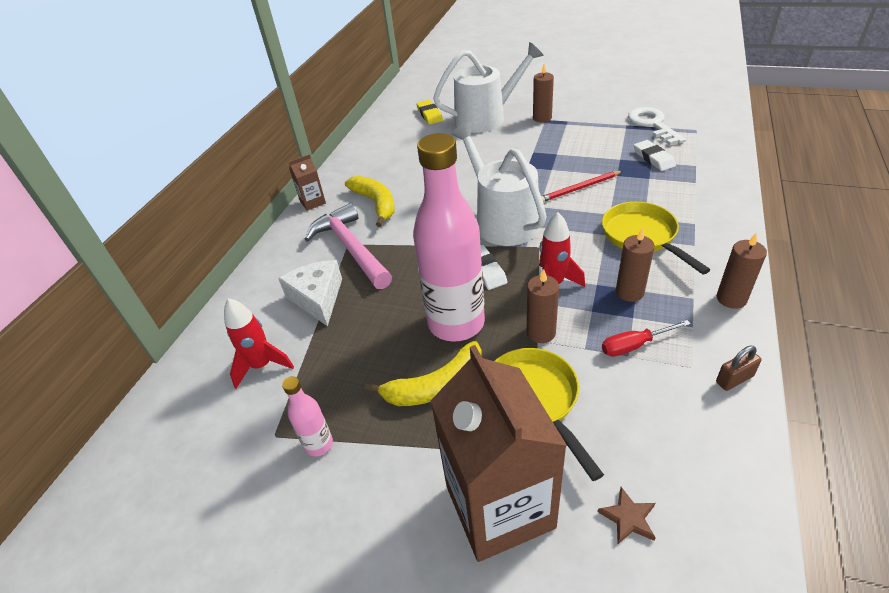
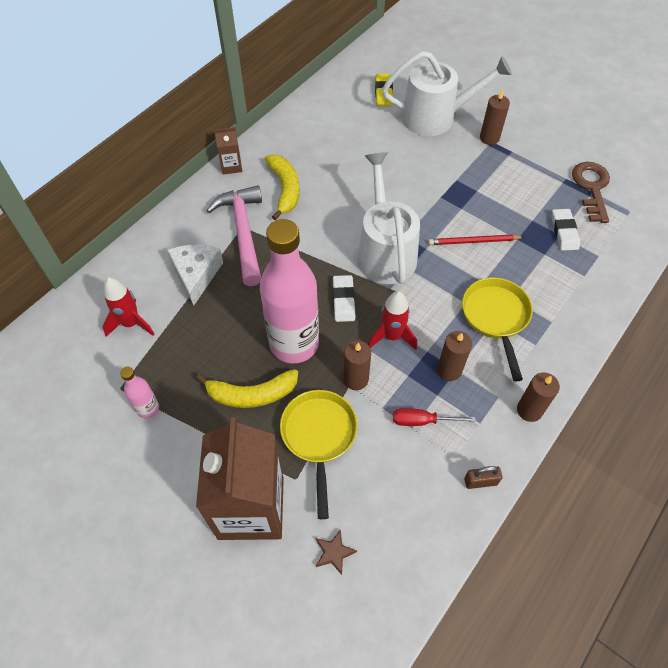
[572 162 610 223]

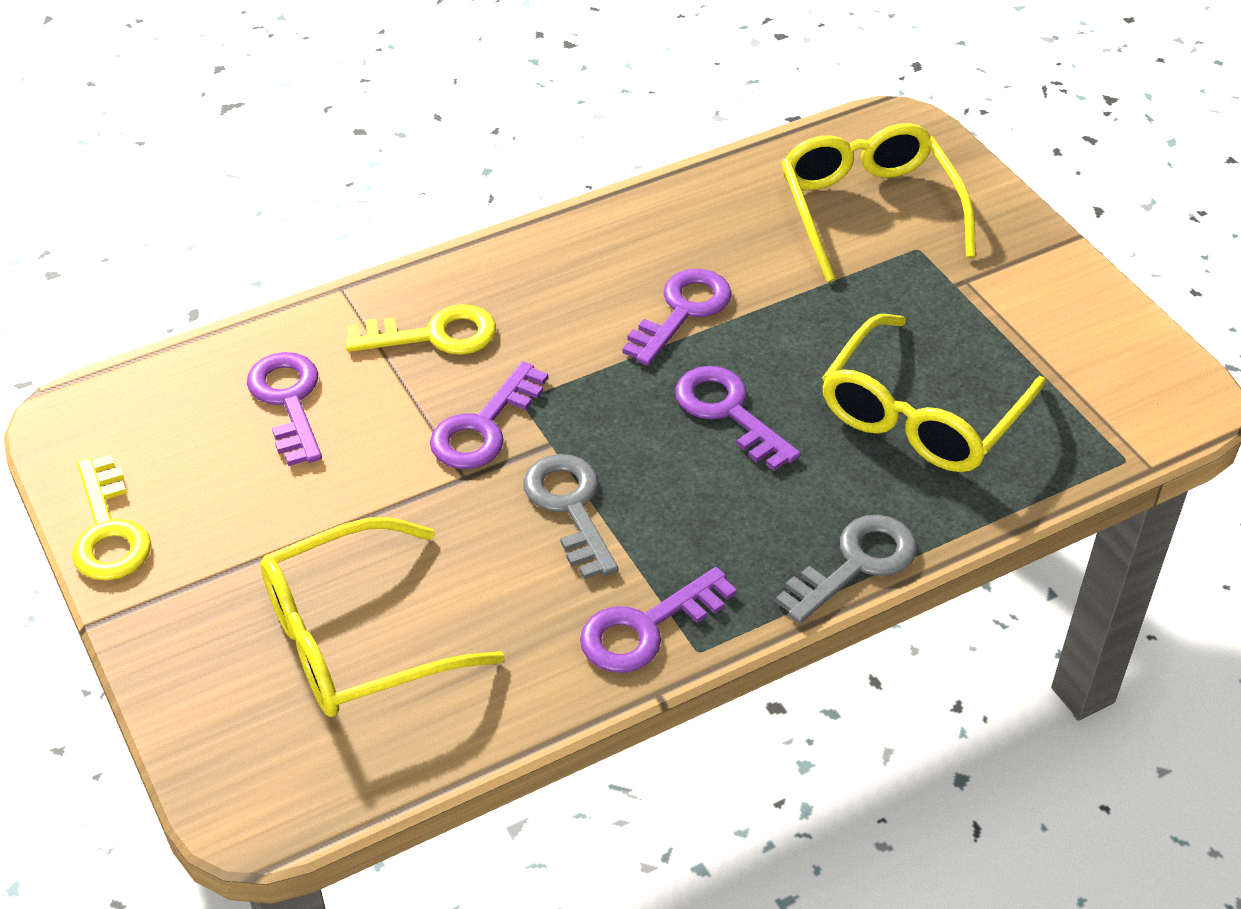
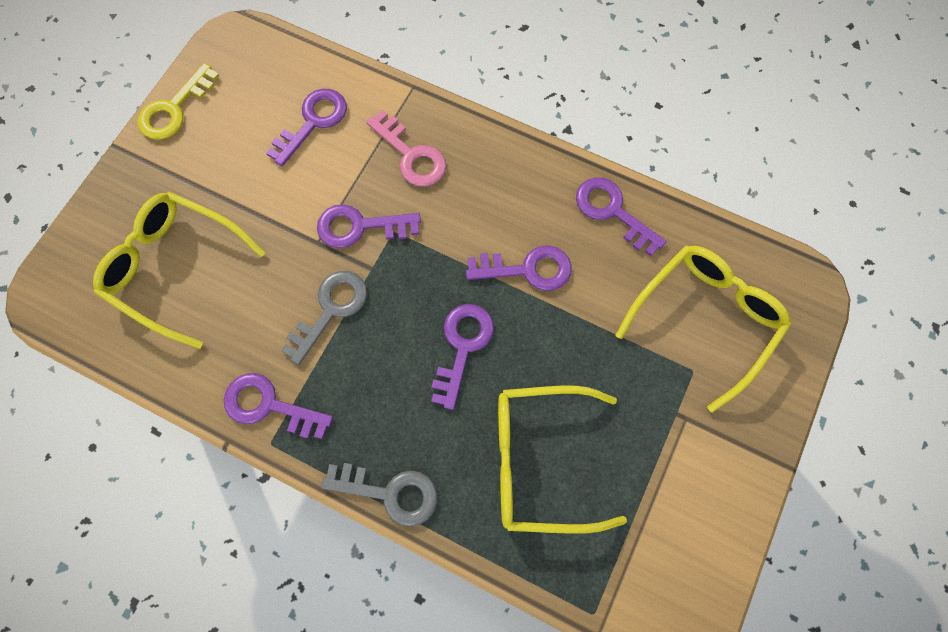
[366 110 446 187]
[576 177 666 256]

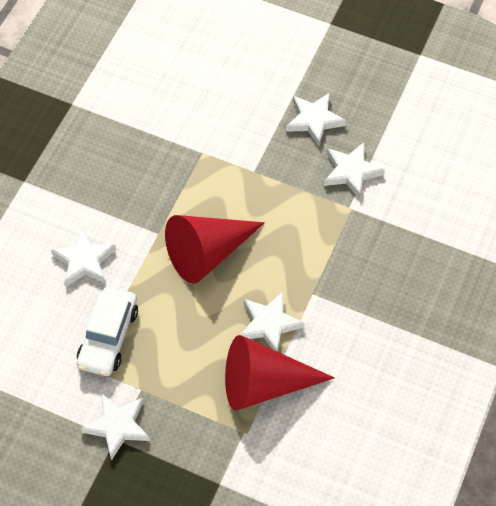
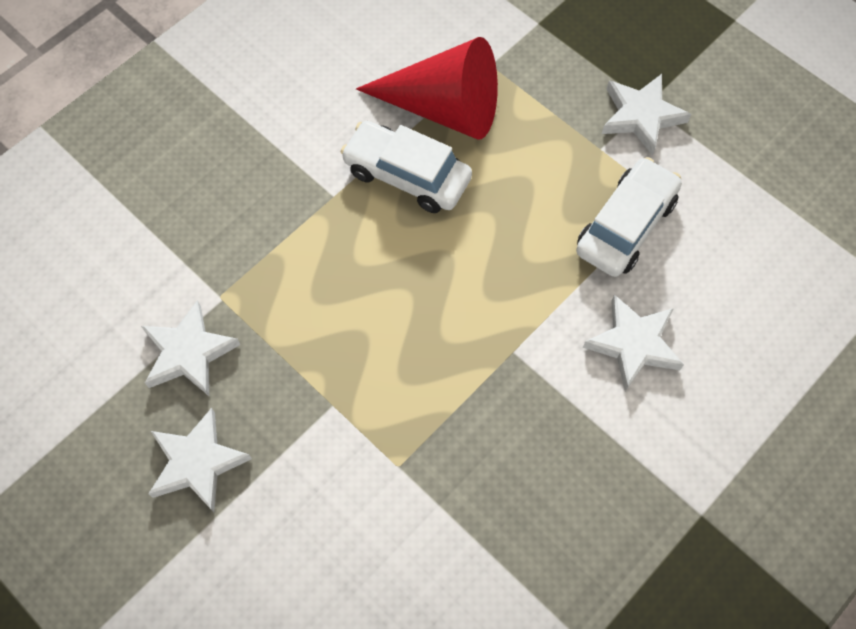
[165 215 265 284] (first image)
[340 121 472 213]

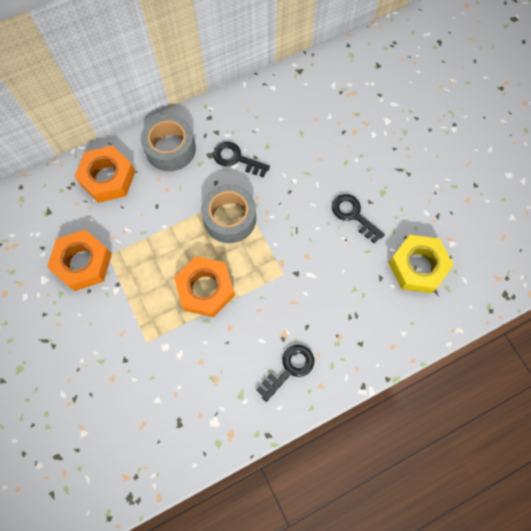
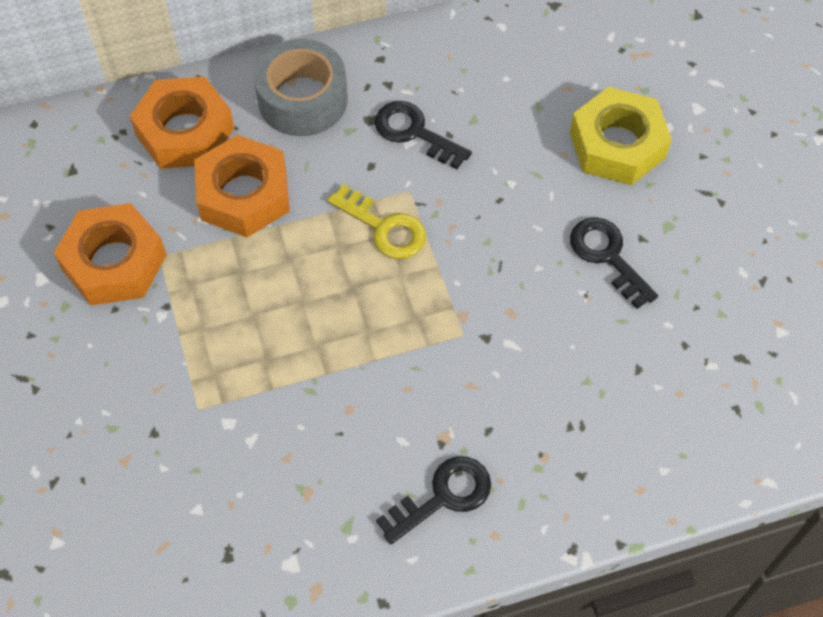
[327 184 426 259]
[570 87 672 185]
[194 135 290 237]

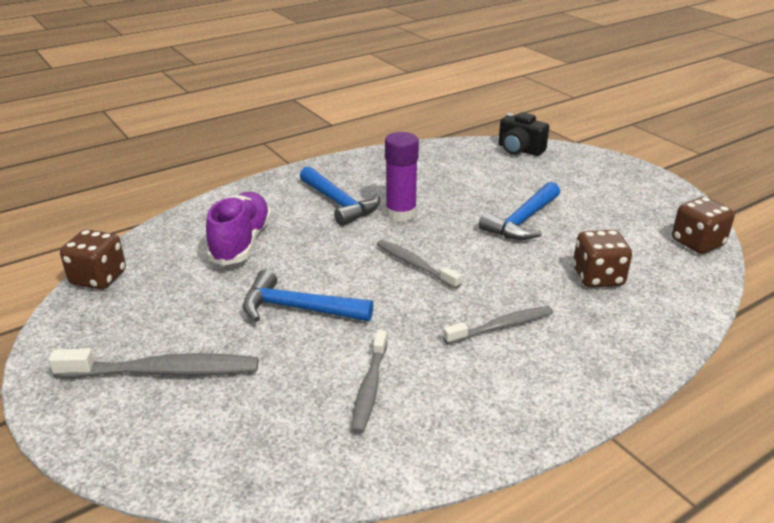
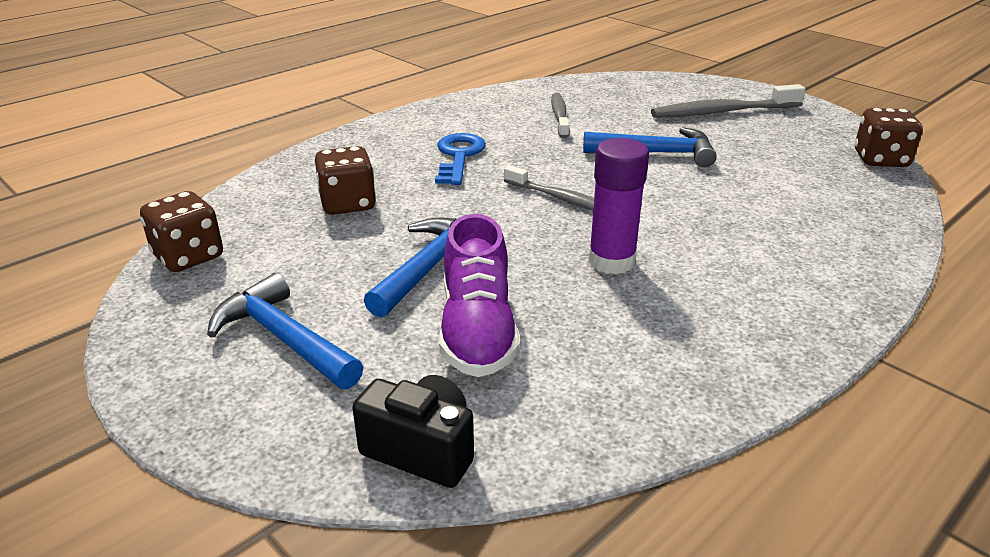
[207 273 363 389]
[439 214 520 377]
[435 133 486 185]

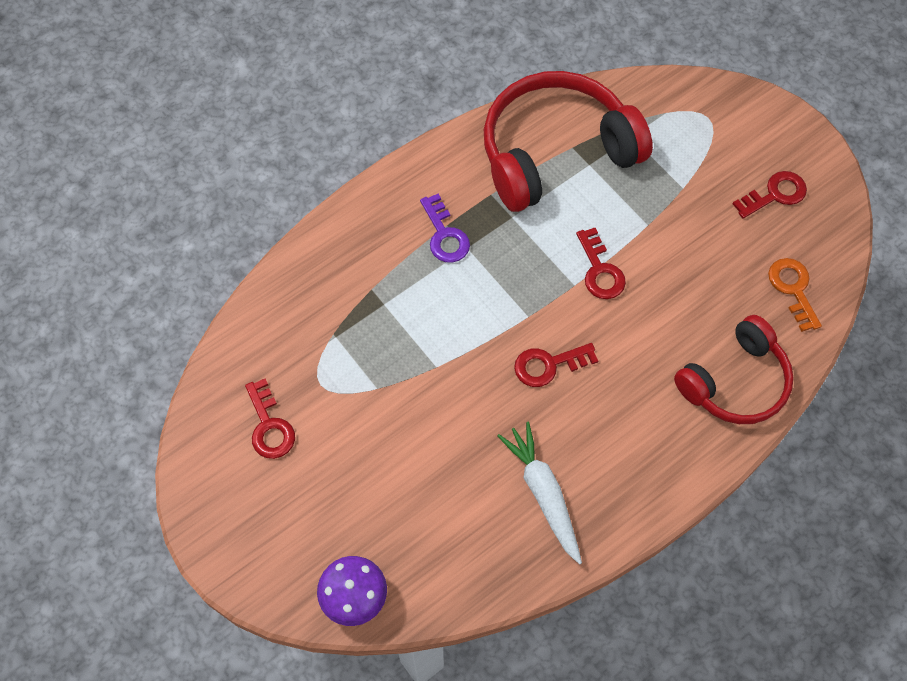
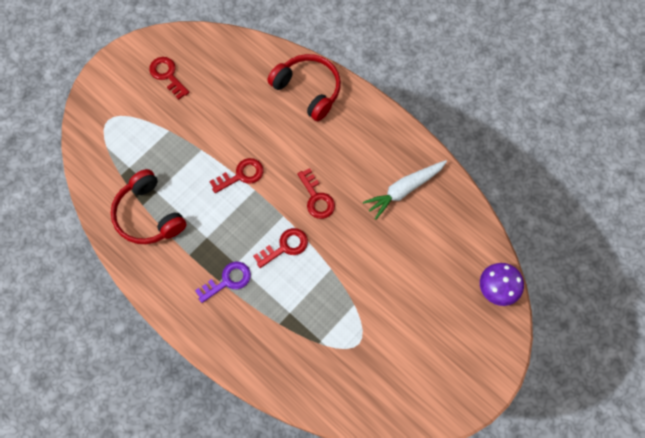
[111 169 186 244]
[768 258 822 332] (first image)
[253 228 308 268]

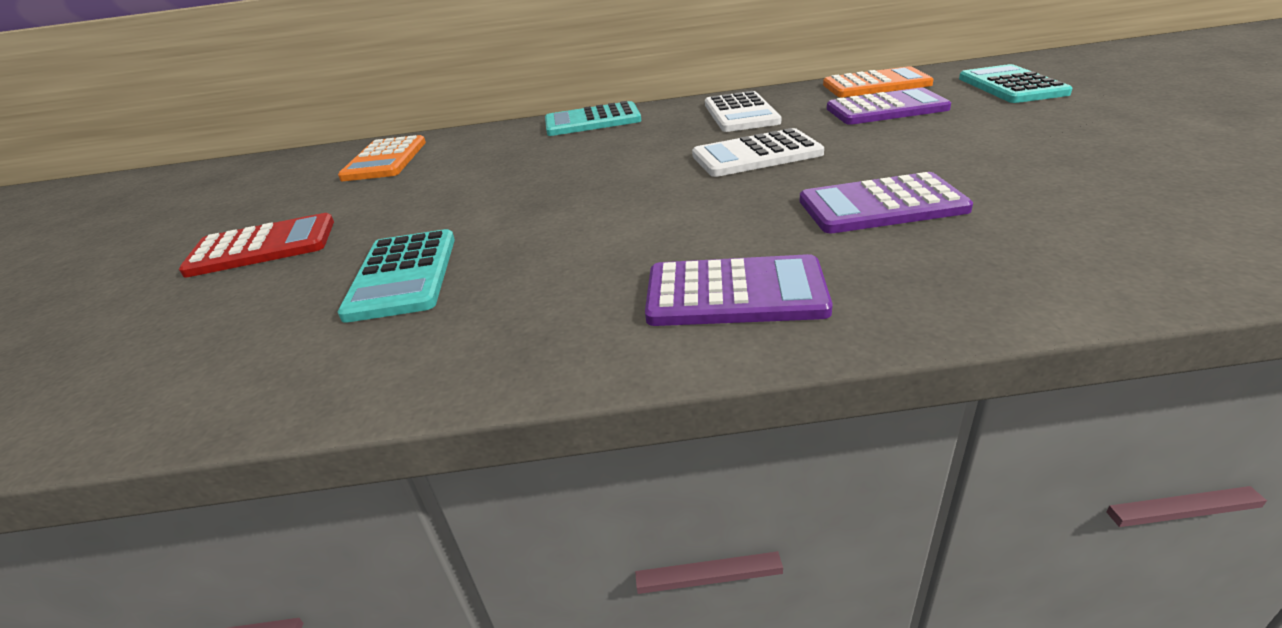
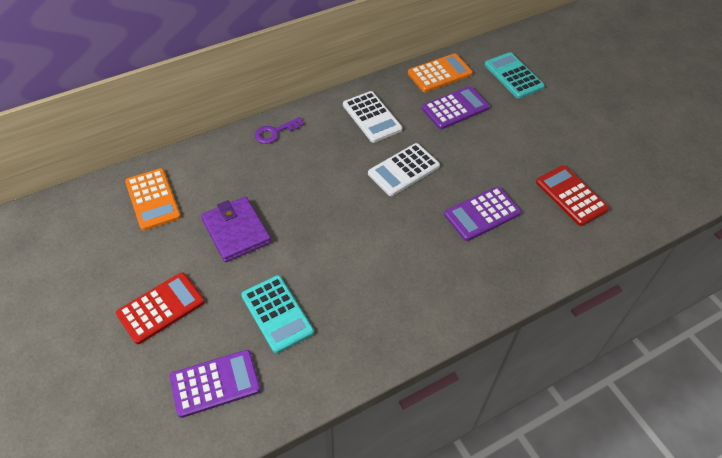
[255 117 304 144]
[170 350 261 418]
[536 165 609 226]
[201 196 271 262]

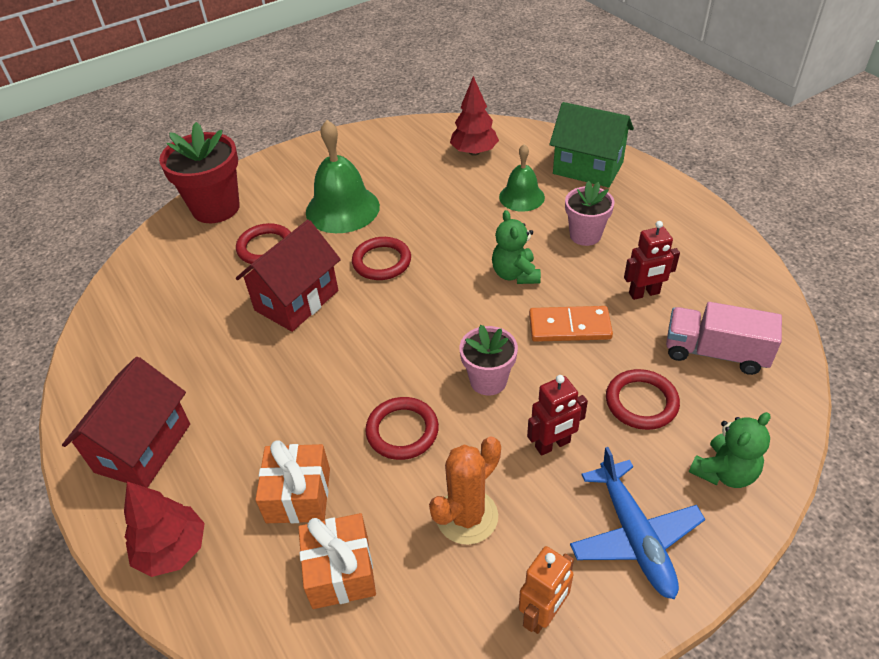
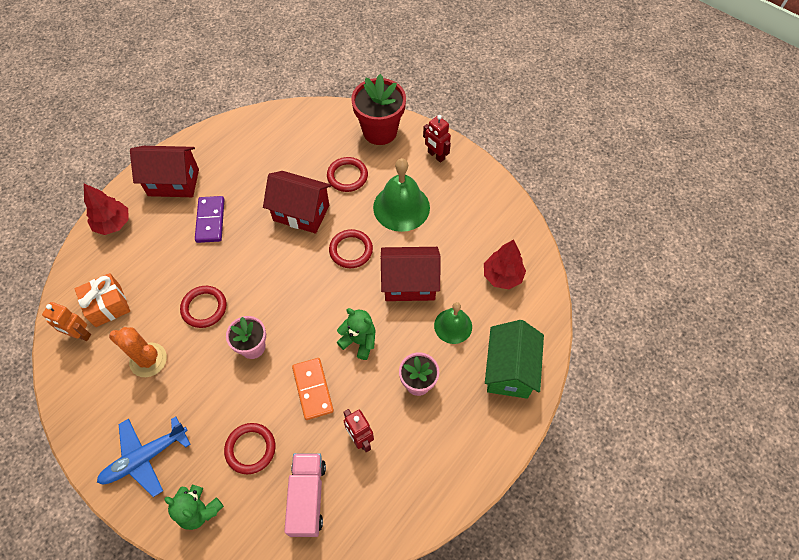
[337 308 375 360]
[423 115 451 163]
[255 440 330 523] (first image)
[42 302 91 341]
[195 196 225 243]
[381 247 441 301]

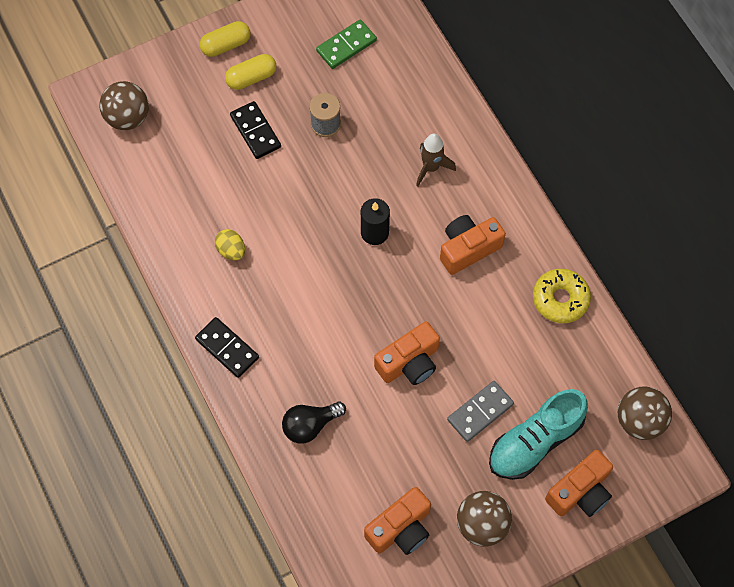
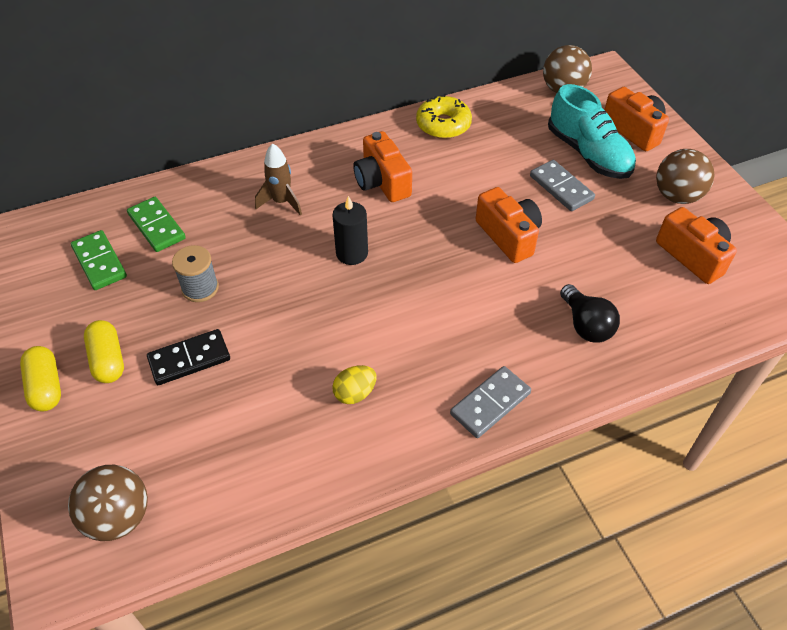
[450 366 531 438]
[127 197 186 252]

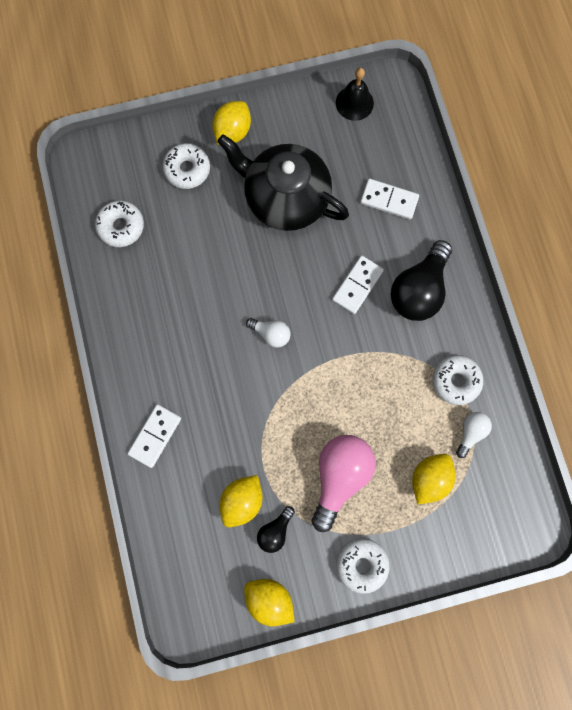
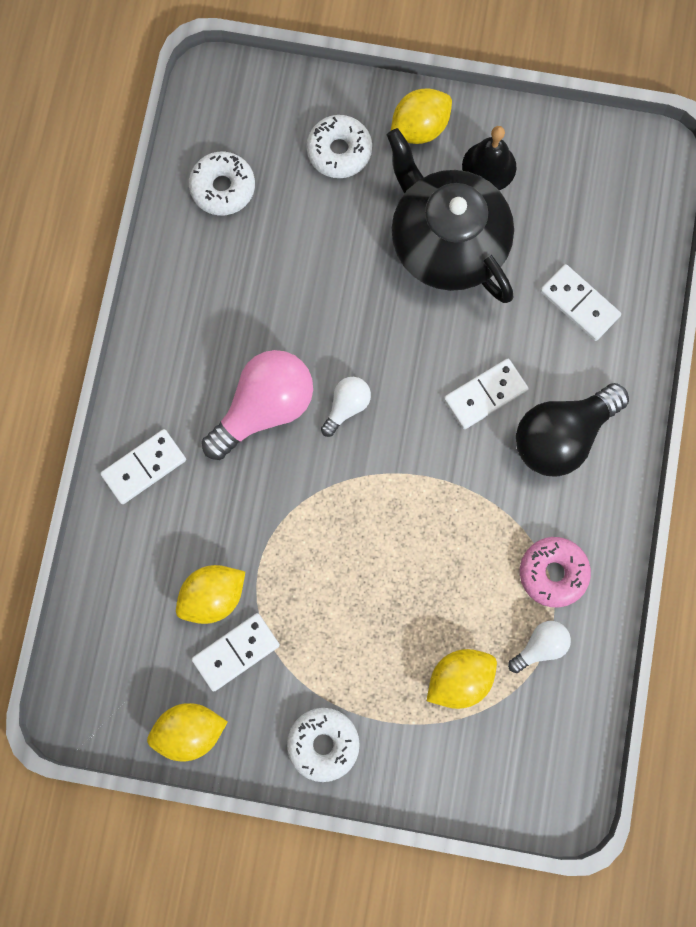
[462 126 516 190]
[321 377 371 437]
[520 537 591 608]
[202 350 313 460]
[192 613 280 691]
[147 703 227 762]

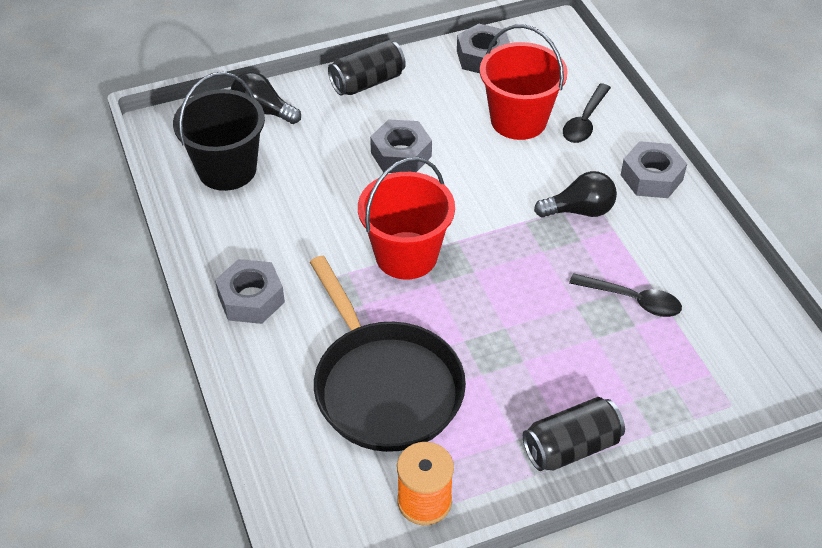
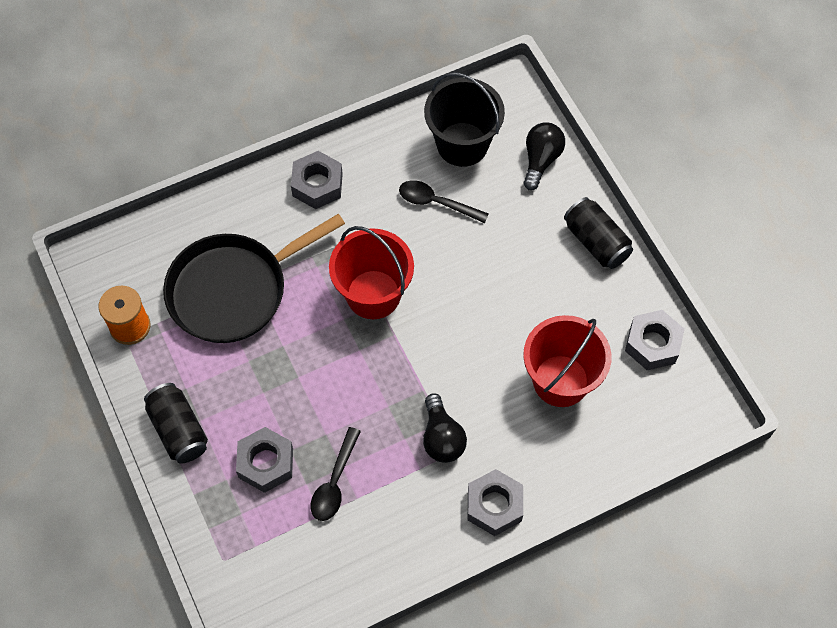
[399 180 489 223]
[236 427 293 493]

